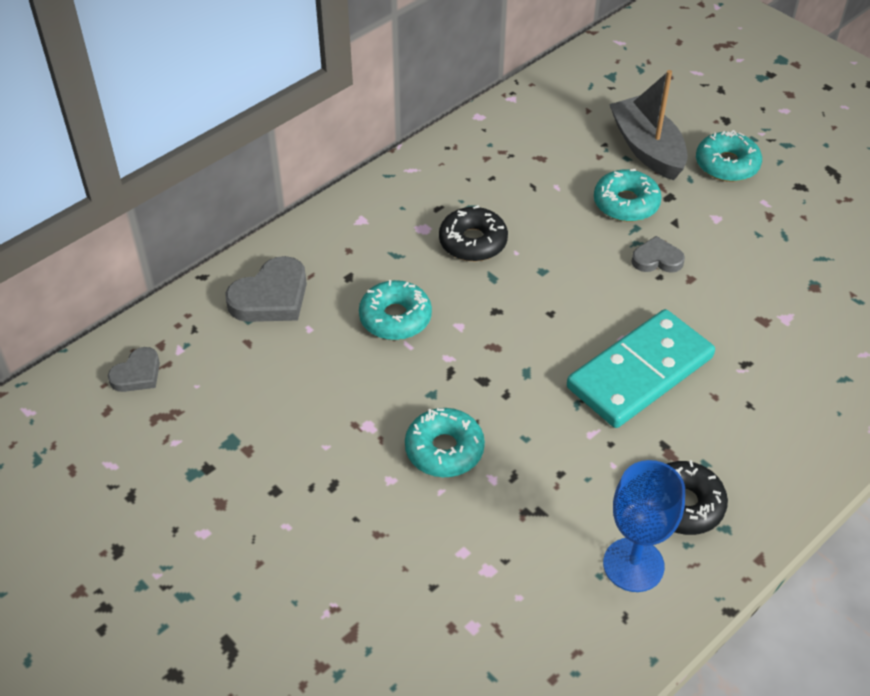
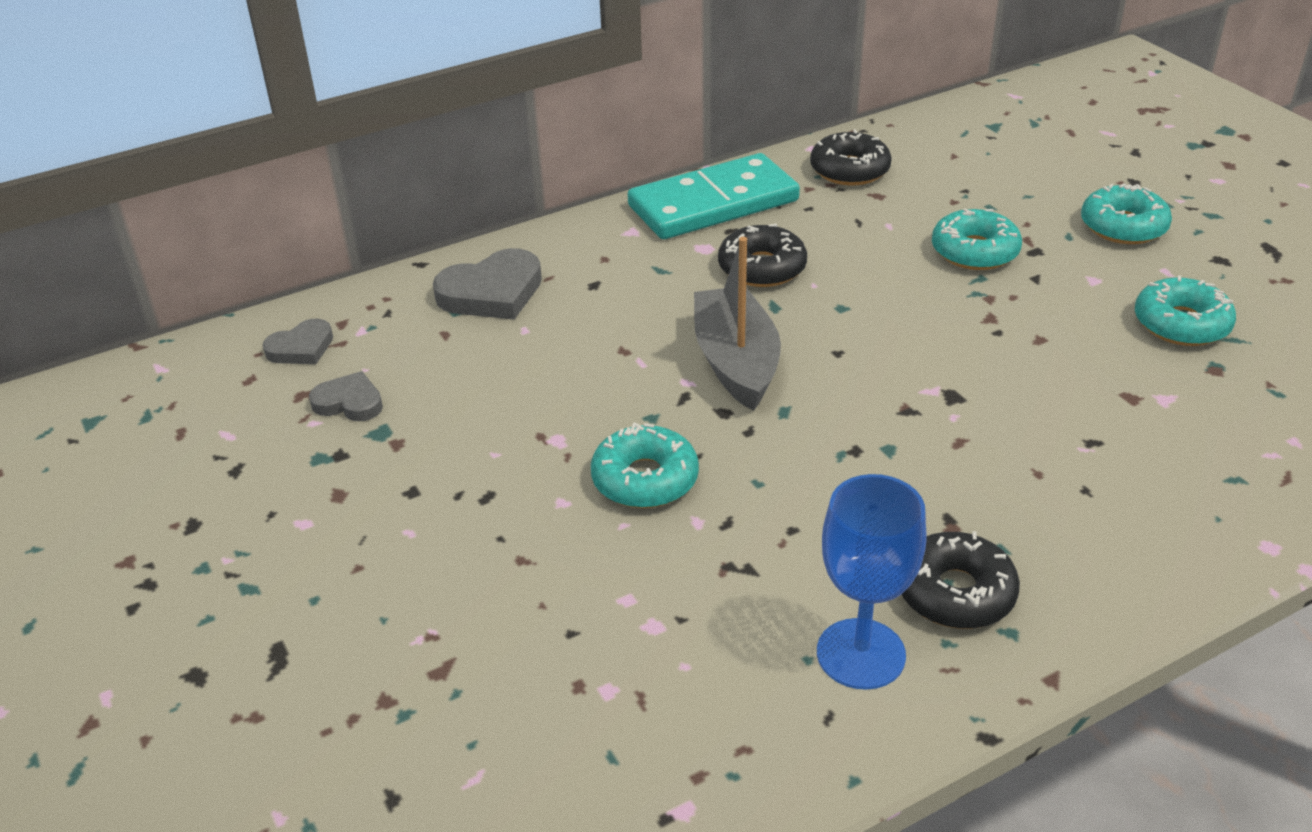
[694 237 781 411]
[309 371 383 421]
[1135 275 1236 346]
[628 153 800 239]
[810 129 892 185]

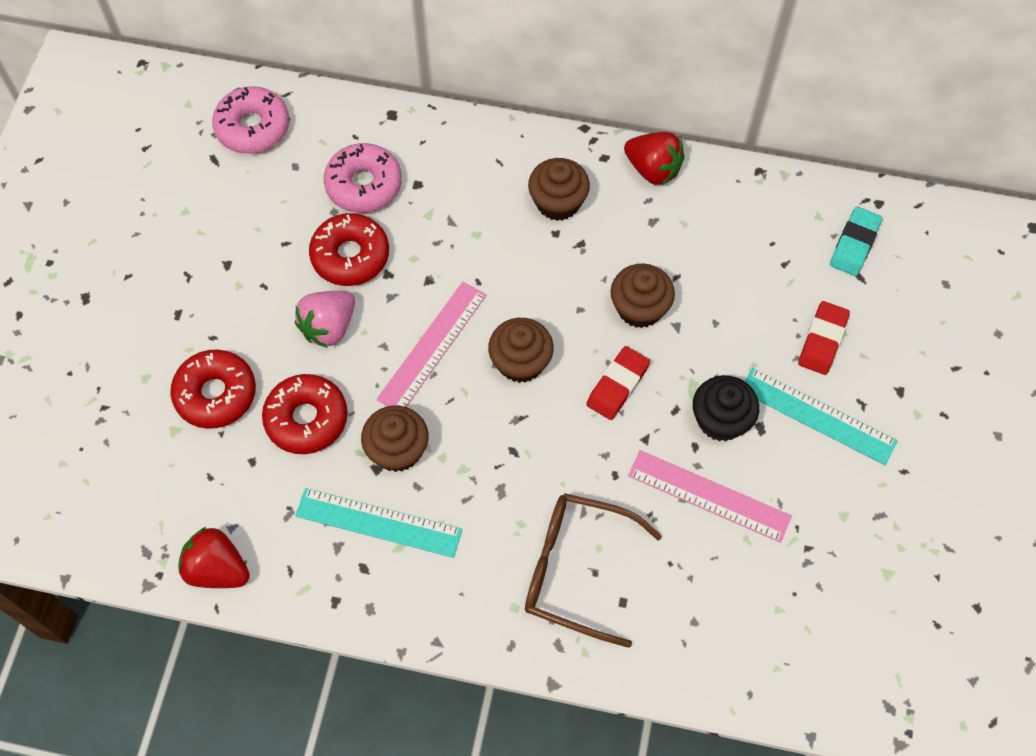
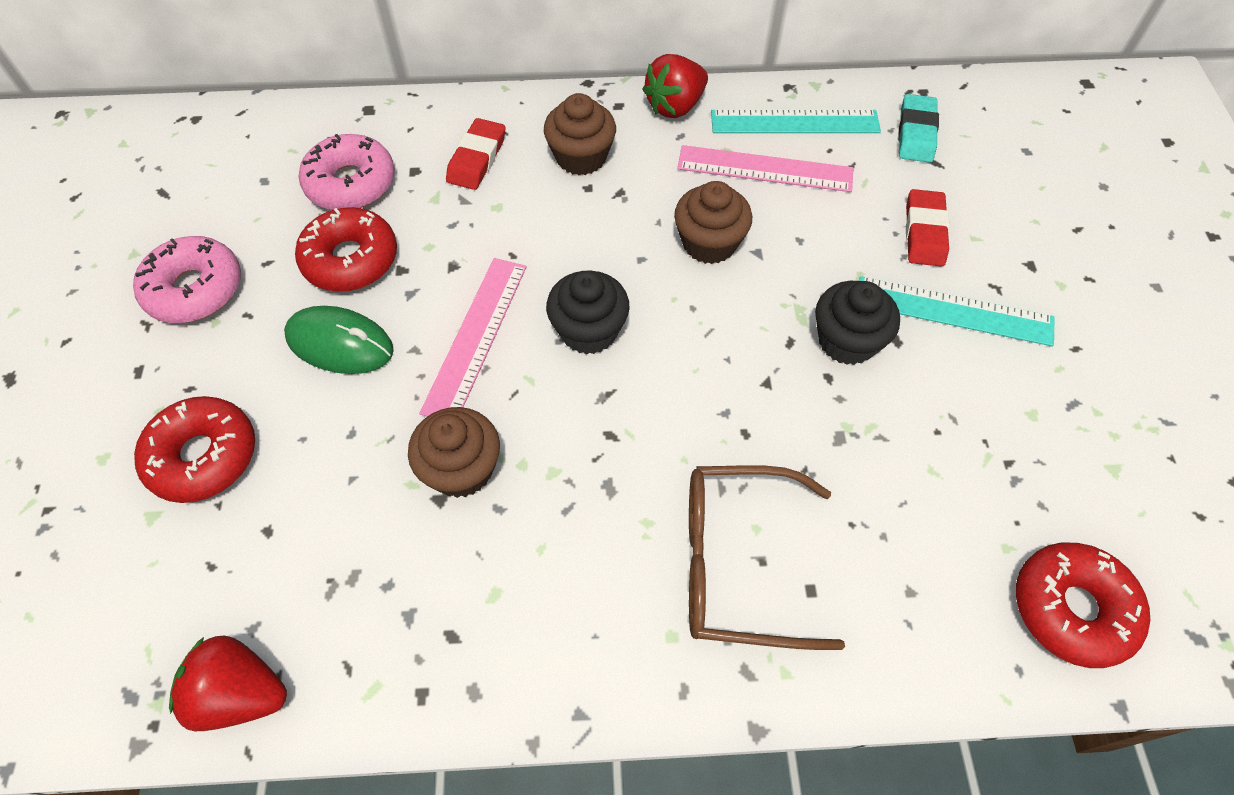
[133 236 241 323]
[642 54 708 118]
[284 306 394 374]
[546 271 630 355]
[446 118 505 190]
[1016 543 1150 668]
[677 145 853 192]
[711 110 881 133]

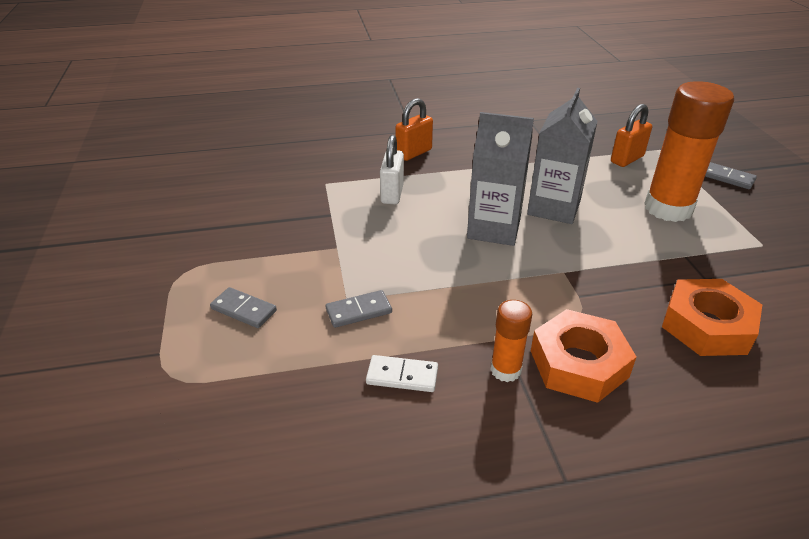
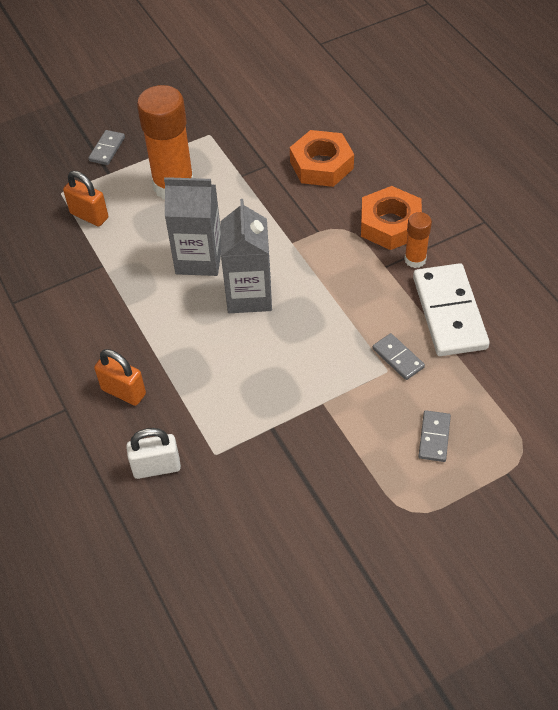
[126 428 181 479]
[413 263 490 356]

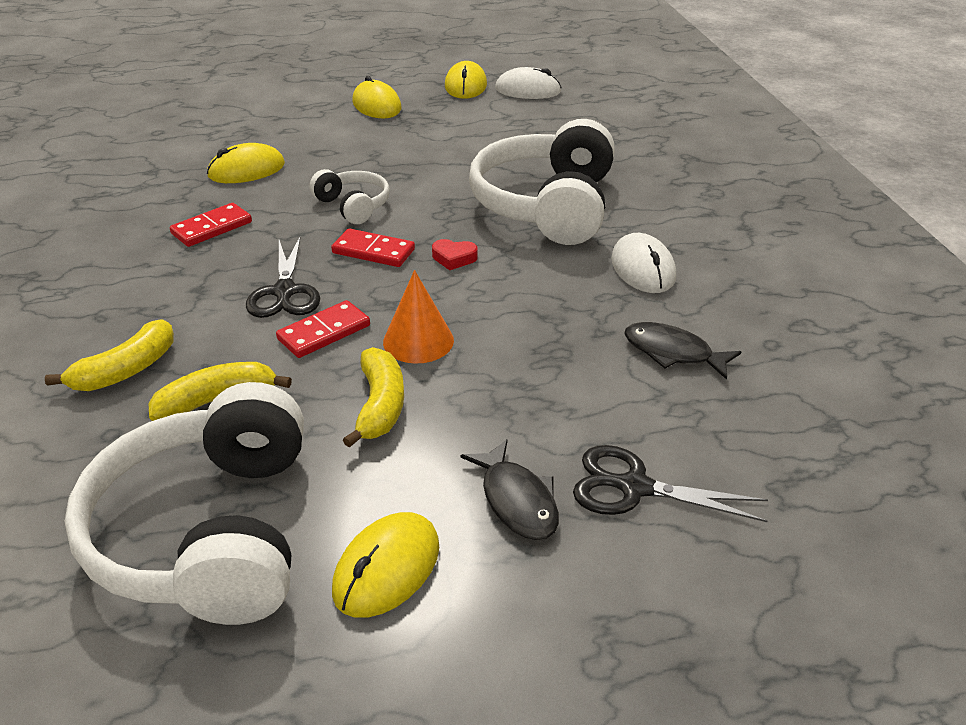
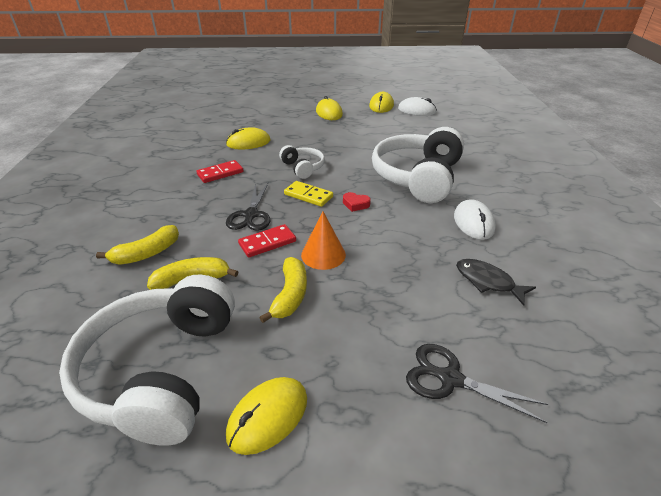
[284 181 333 207]
[460 439 559 540] (first image)

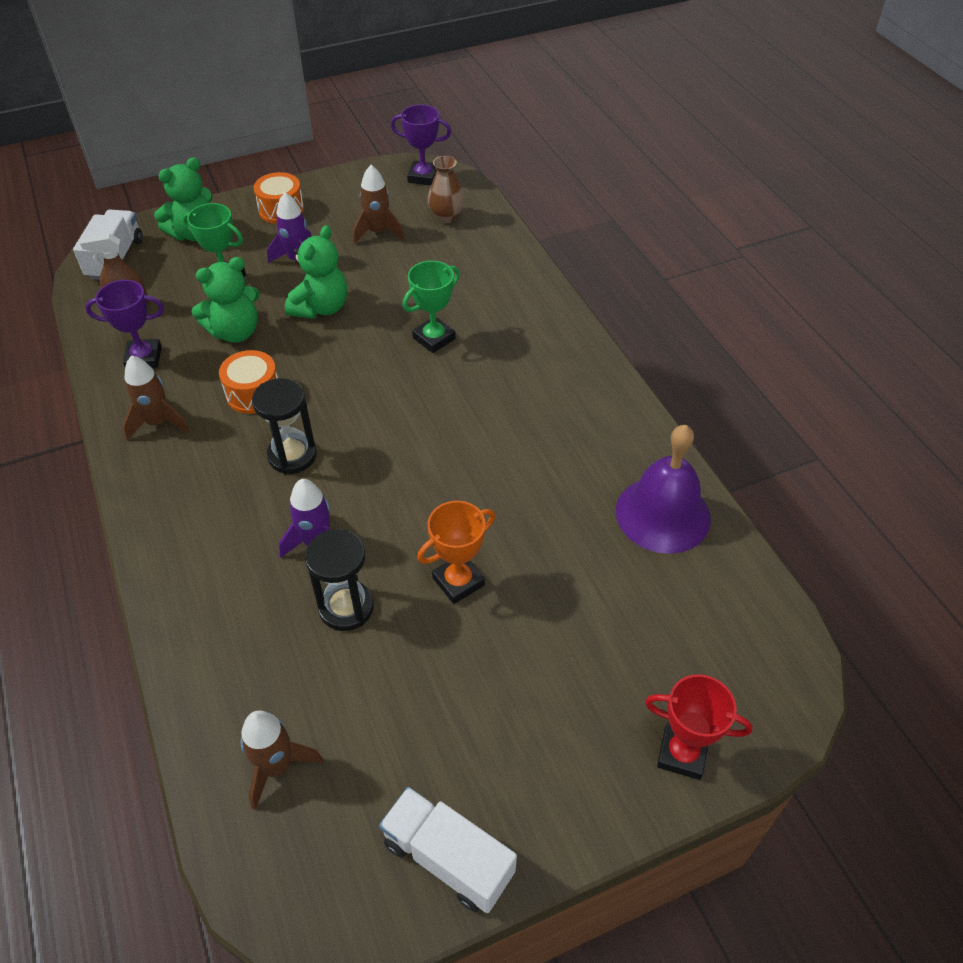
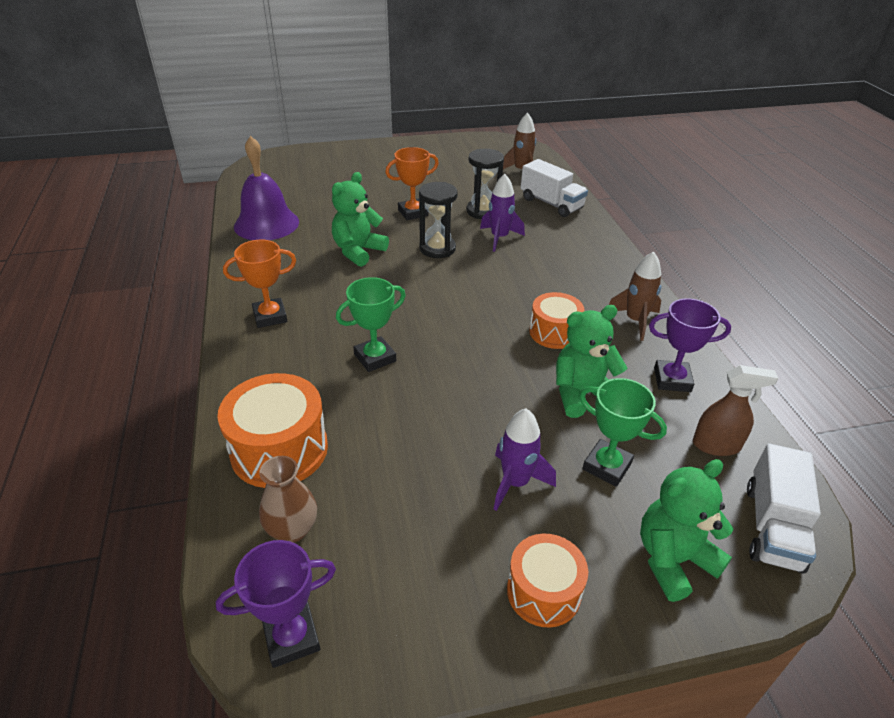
[216 540 336 668]
[353 165 405 244] (first image)
[332 172 389 267]
[419 182 458 258]
[645 674 753 780] (first image)
[521 159 588 217]
[223 240 296 328]
[217 373 328 488]

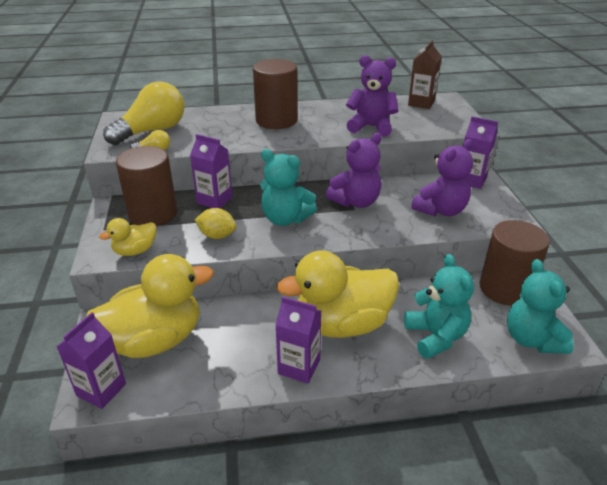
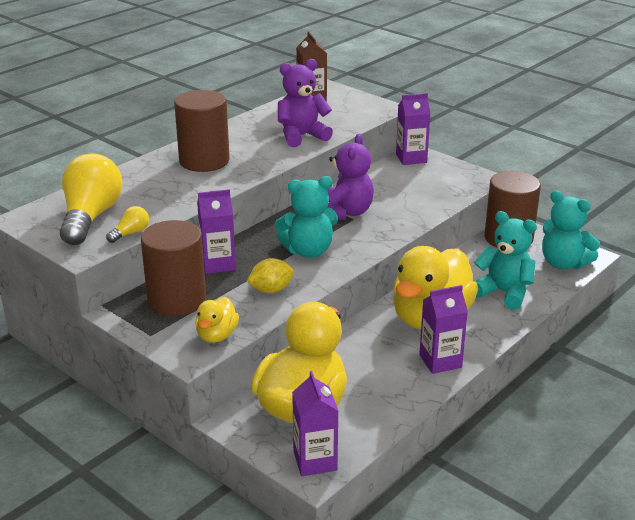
[411 139 473 216] (first image)

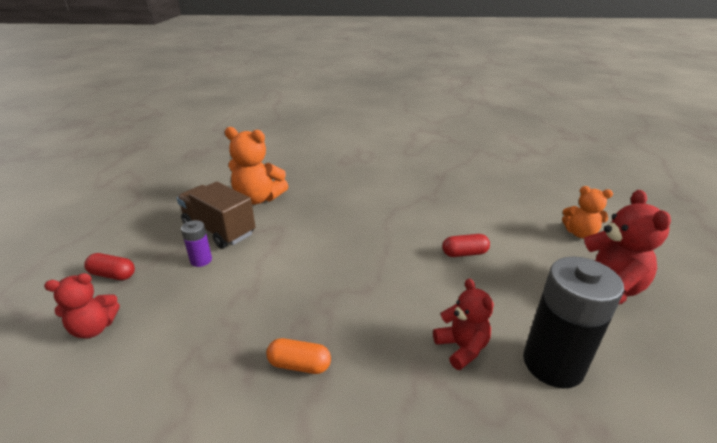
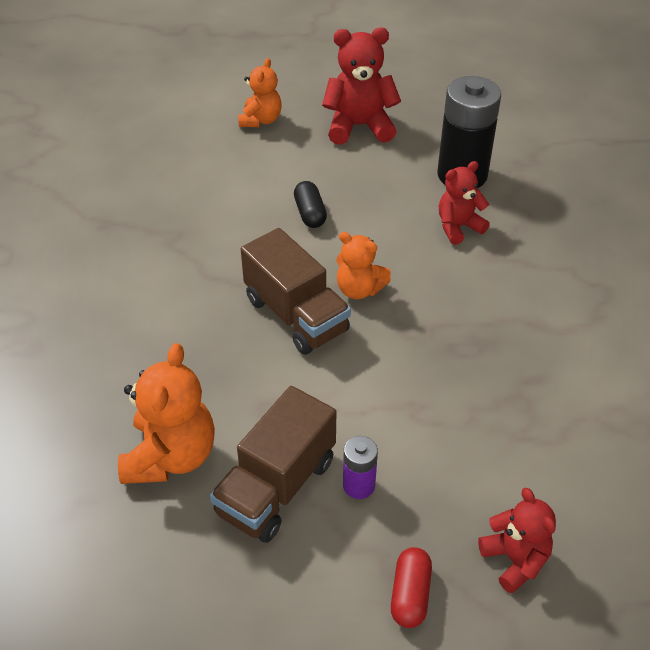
[294 181 327 228]
[266 338 331 374] (first image)
[241 228 351 355]
[336 232 391 299]

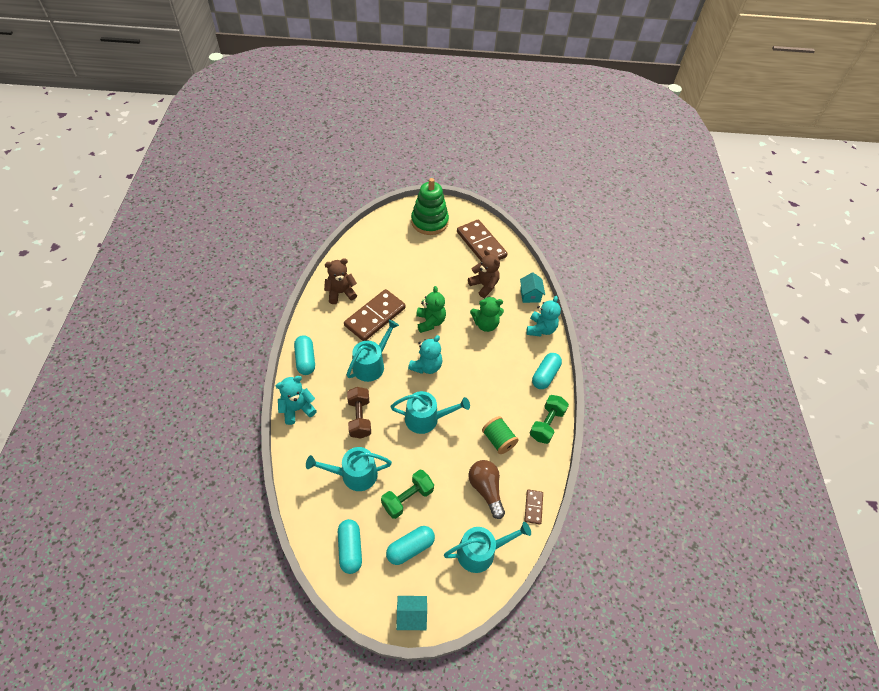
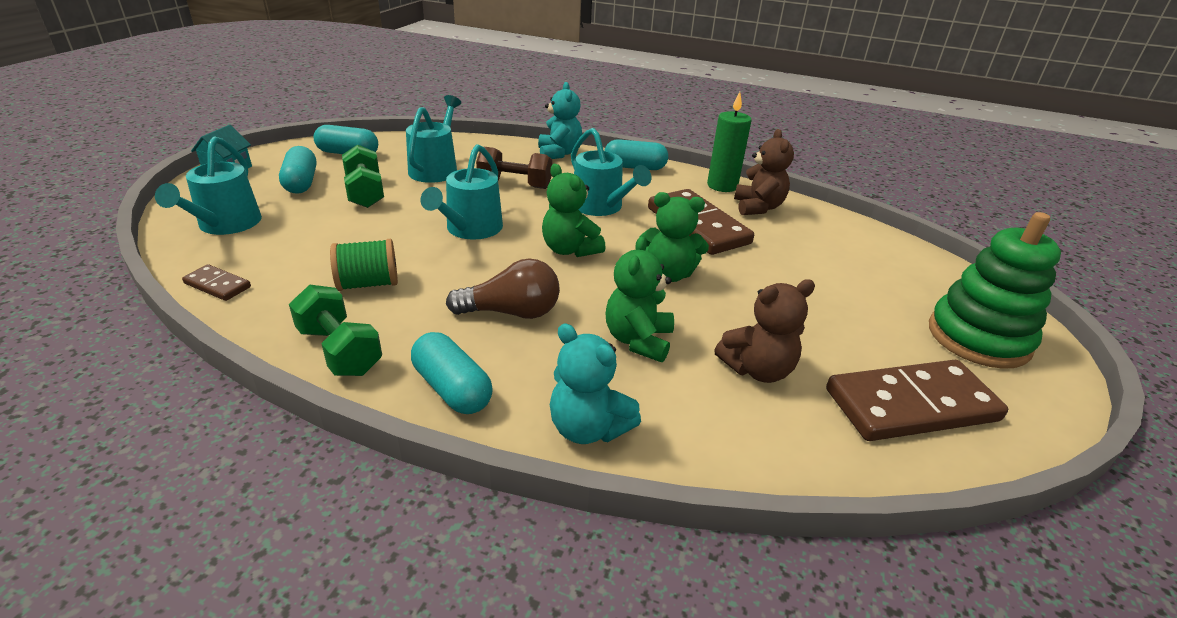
[520 272 545 303] (first image)
[542 164 605 257]
[446 259 560 319]
[707 92 752 192]

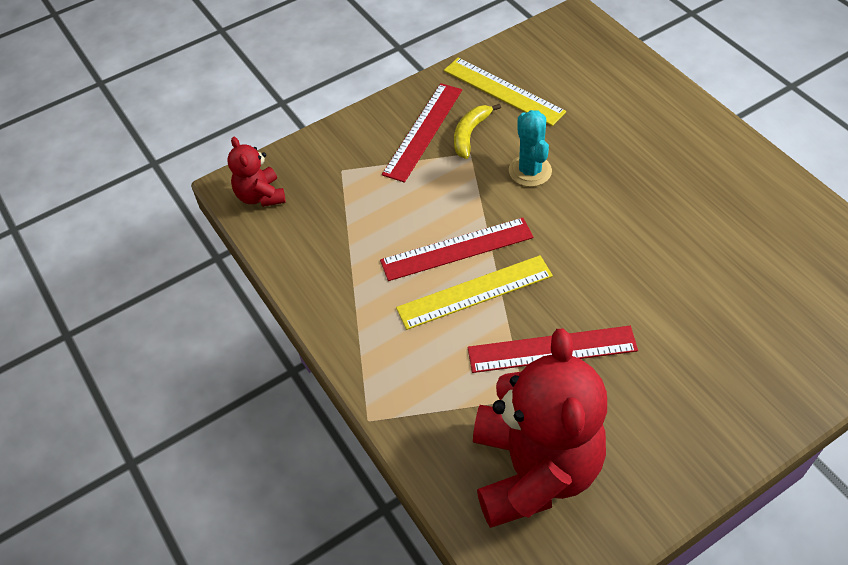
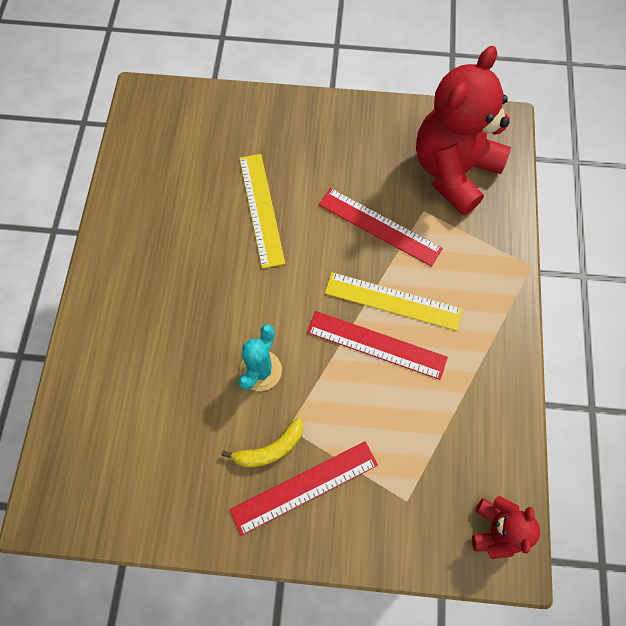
[239 154 285 269]

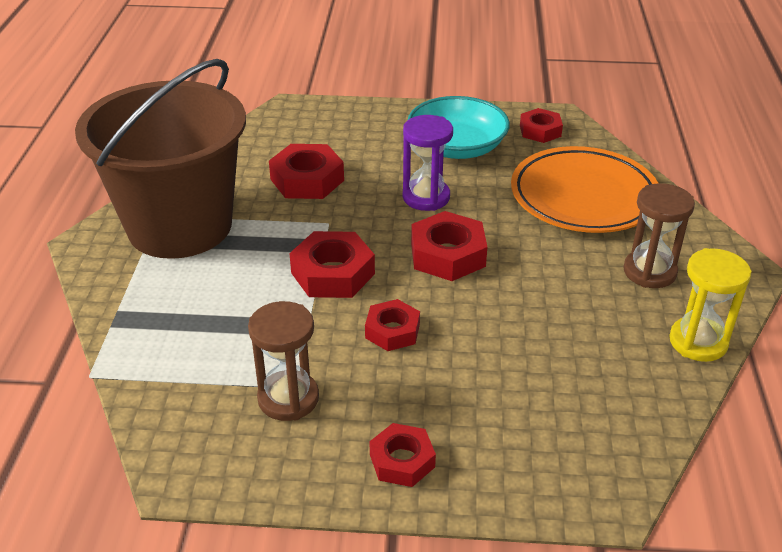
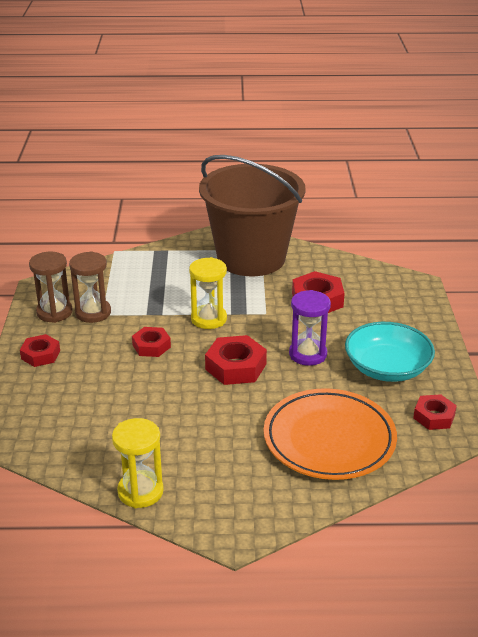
[29 252 73 323]
[189 257 227 329]

